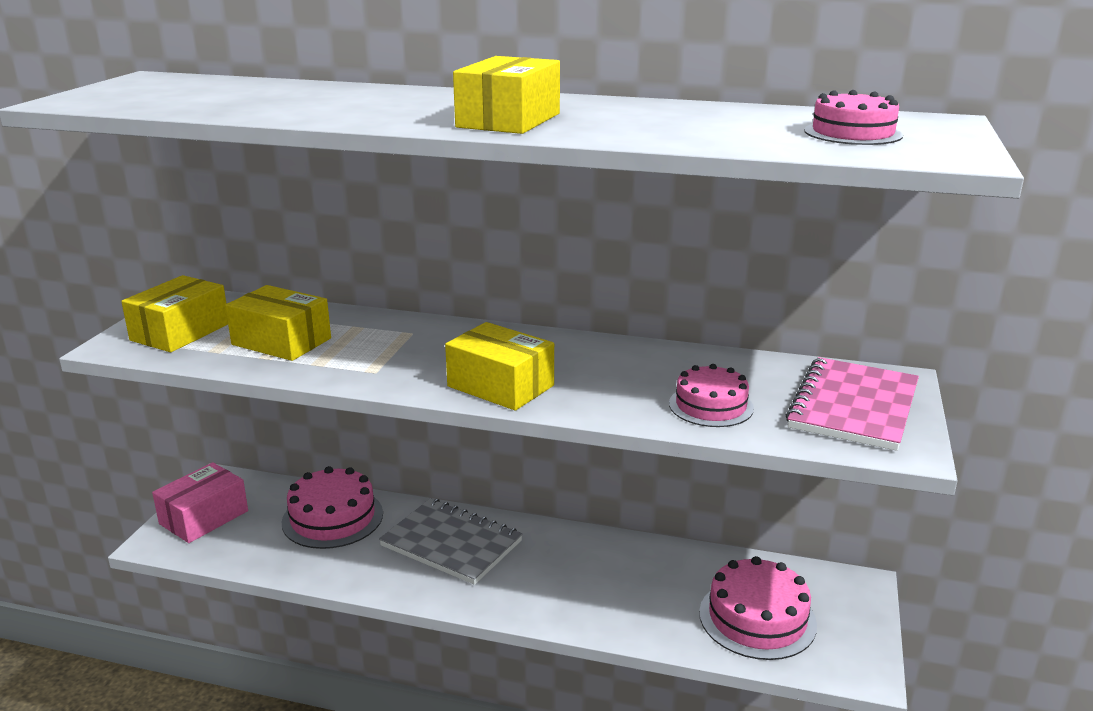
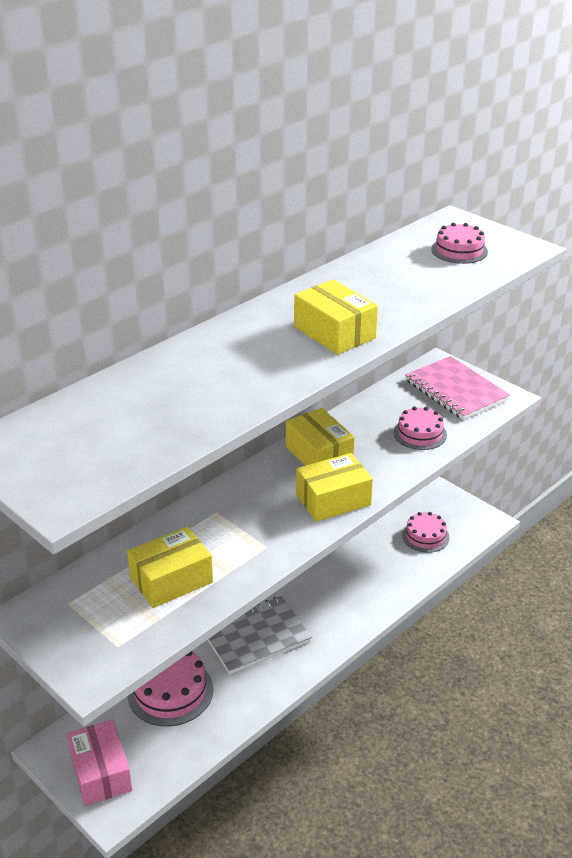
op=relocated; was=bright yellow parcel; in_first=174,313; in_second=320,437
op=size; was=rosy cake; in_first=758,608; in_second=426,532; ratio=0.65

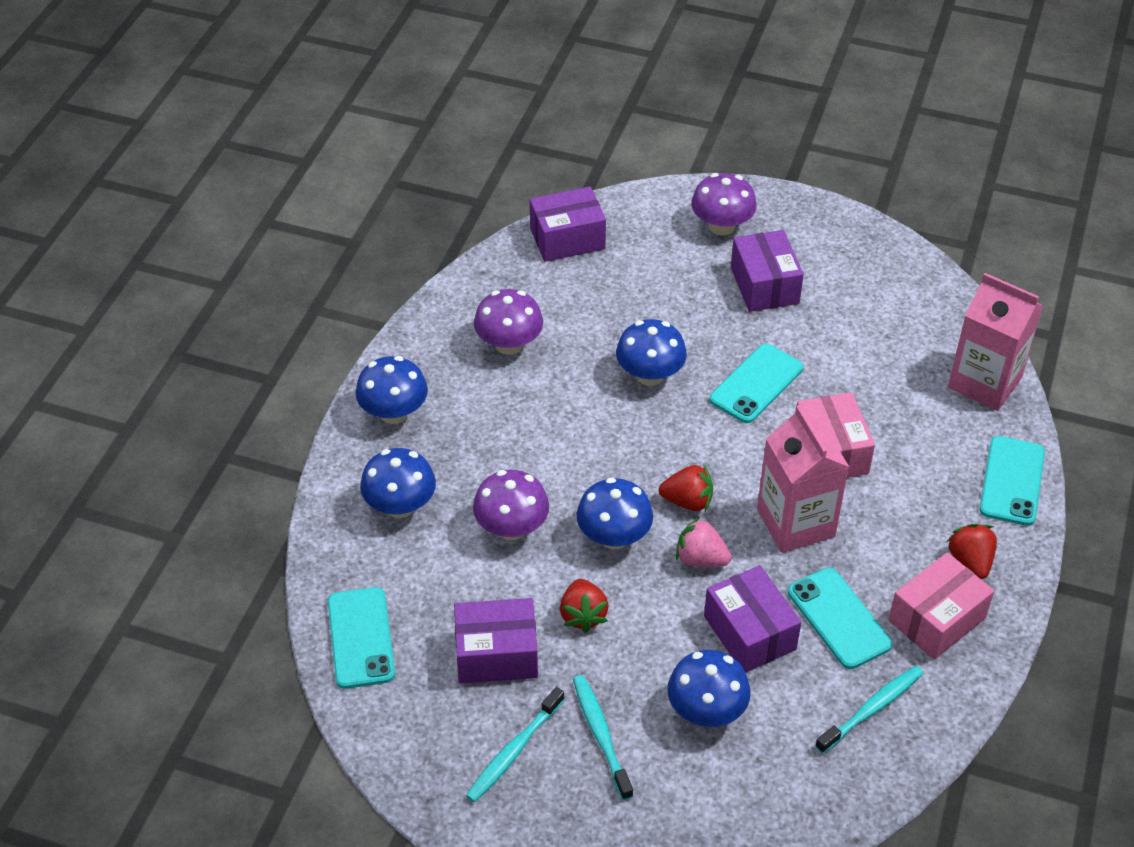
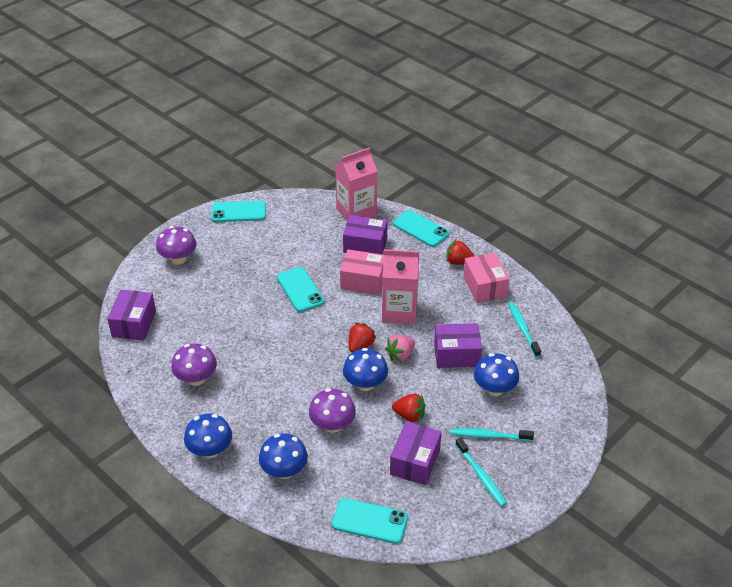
op=relocated; was=violet parcel; in_first=767,271; in_second=365,234
op=missing; was=blue mushroom; in_first=651,352
op=relocated; was=turquoise phone; in_first=840,618; in_second=238,211

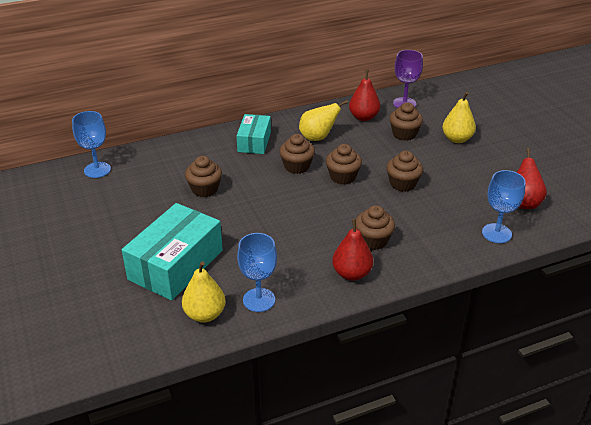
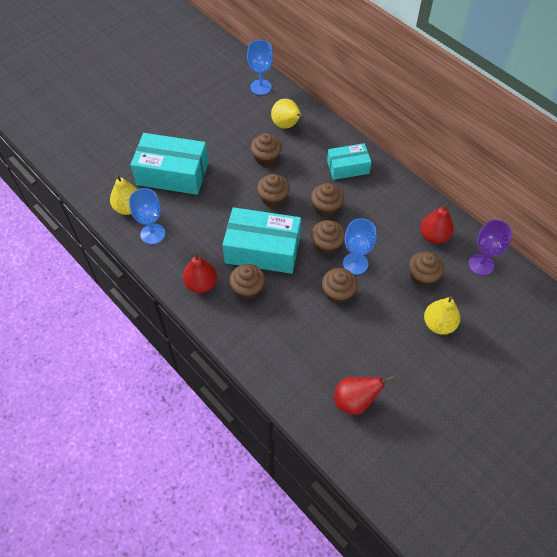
op=relocated; was=bright yellow pear fruit; in_first=323,120; in_second=287,114
op=relocated; was=blue wine glass; in_first=504,206; in_second=360,246
op=appeared; now=brown cupcake; in_second=273,191
op=appeared; now=turquoise parcel; in_second=261,240

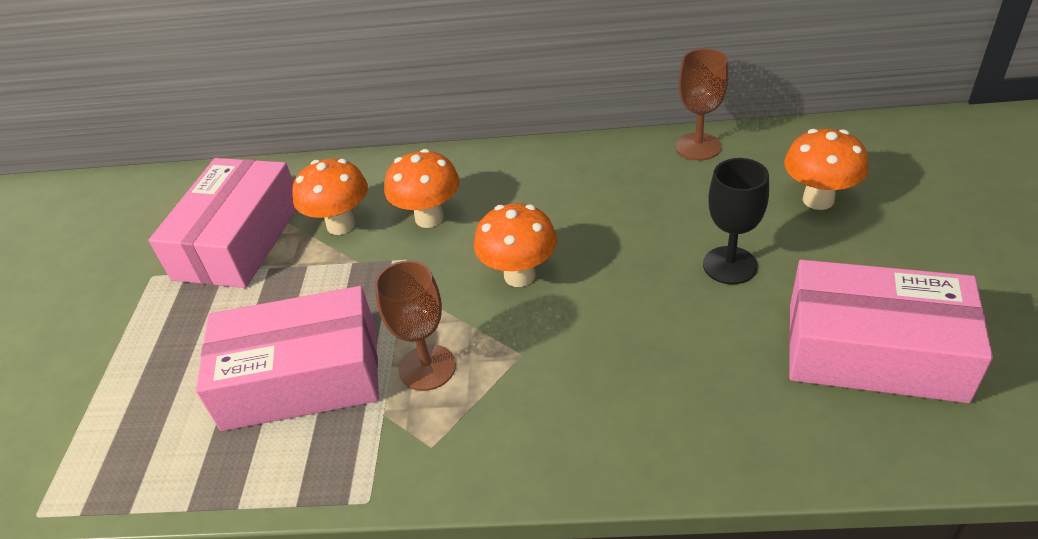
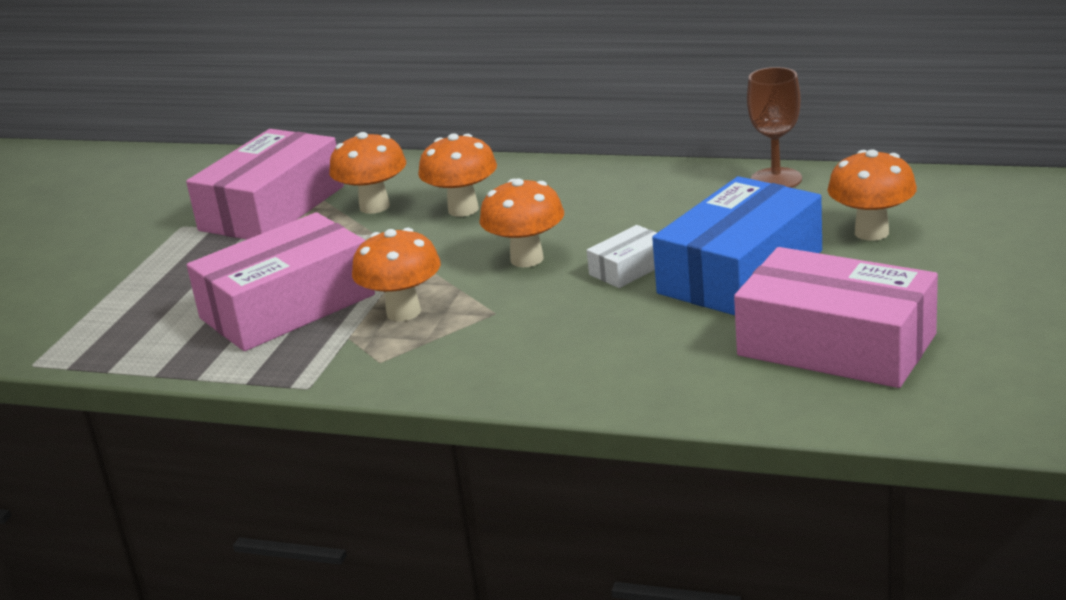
op=exchanged; was=ebony wine glass; now=blue parcel; in_first=736,221; in_second=737,245
op=exchanged; was=brown wine glass; now=orange mushroom; in_first=415,325; in_second=396,274
op=spun; was=rosy parcel; in_first=287,358; in_second=281,281; clockwise=-45
op=appeared; now=pure white parcel; in_second=622,256

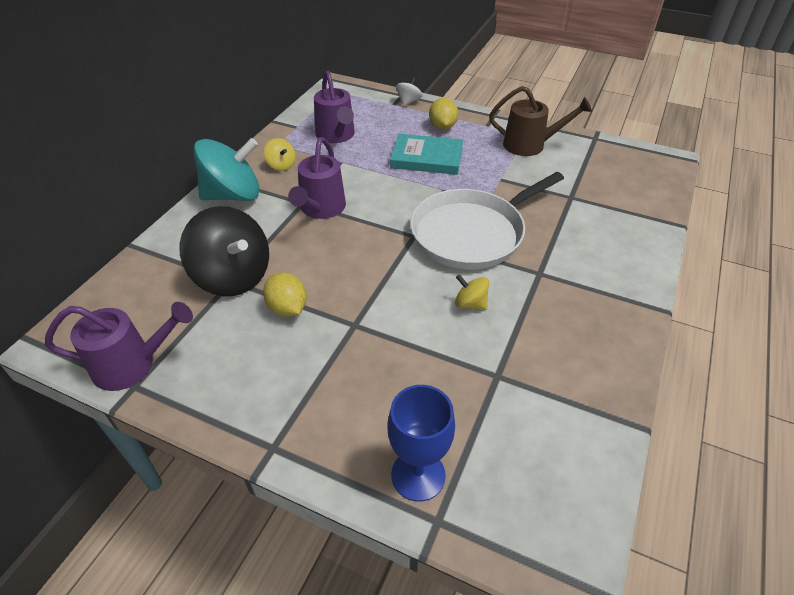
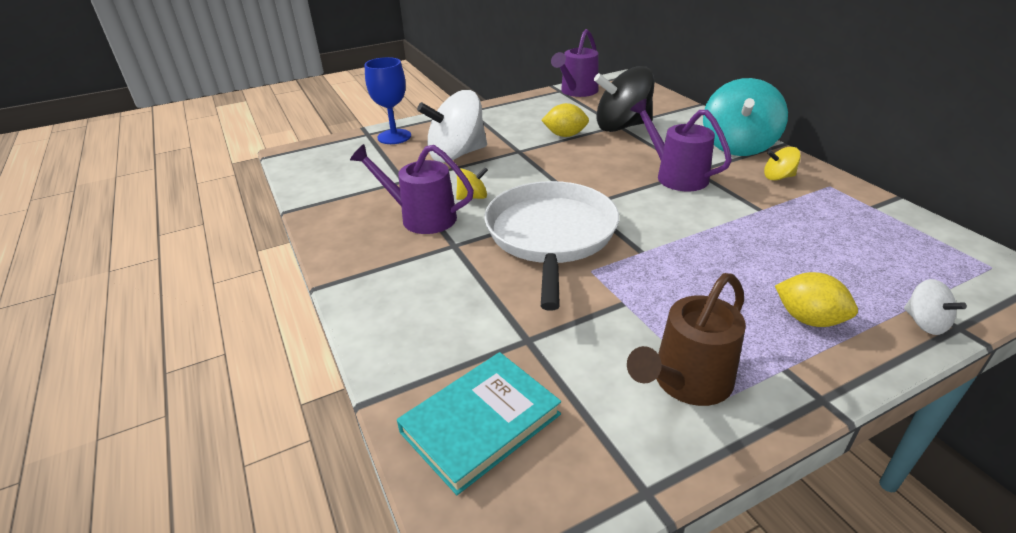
op=relocated; was=violet watering can; in_first=334,107; in_second=412,189
op=relocated; was=turquoise book; in_first=426,154; in_second=479,423
op=appeared; now=pure white whirligig; in_second=452,126

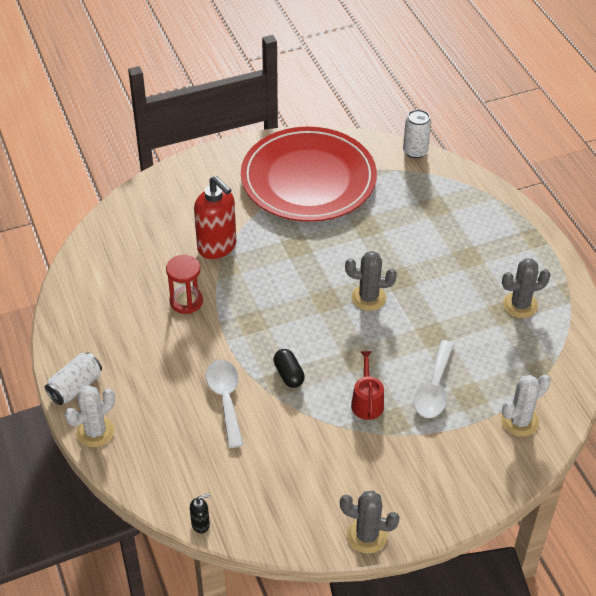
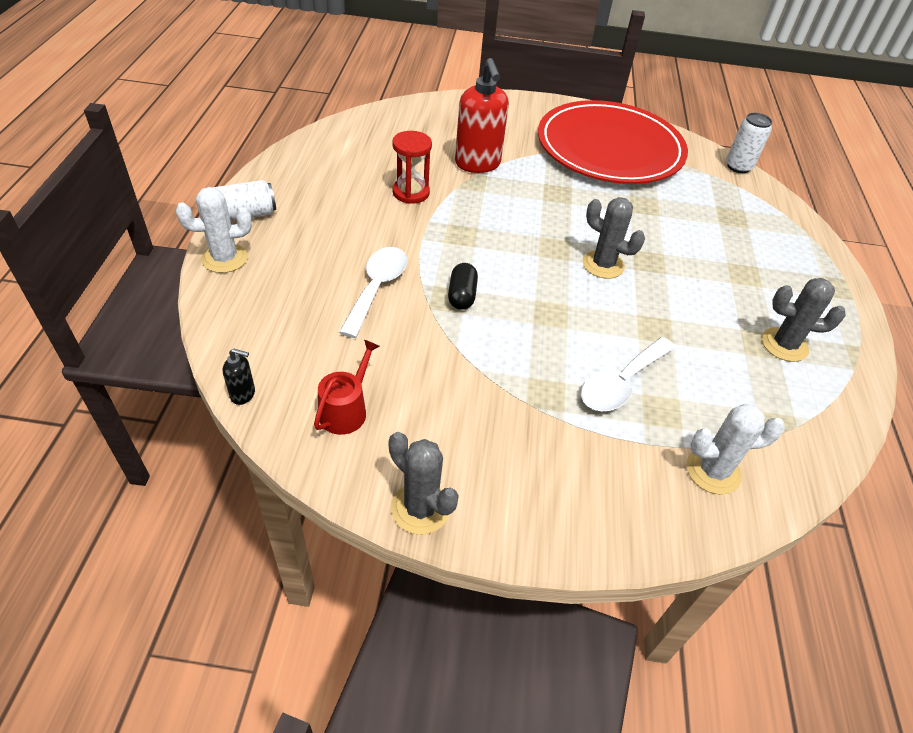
op=relocated; was=crimson watering can; in_first=367,385; in_second=346,387

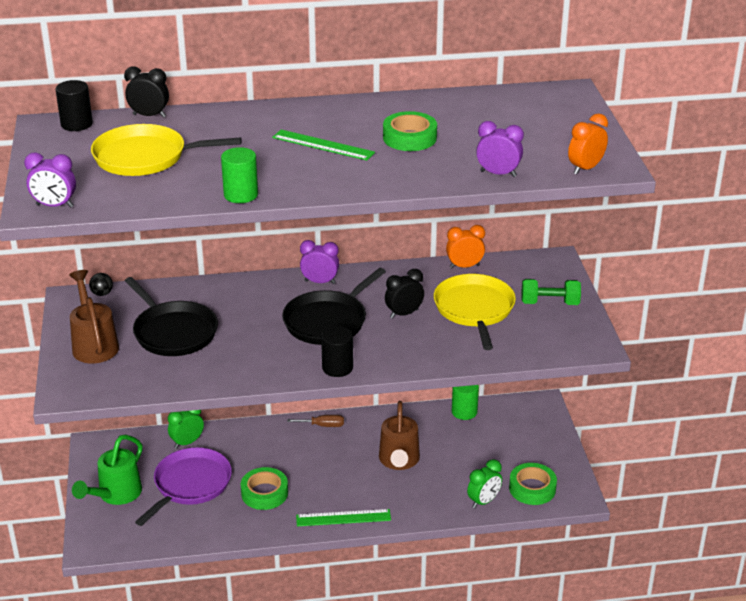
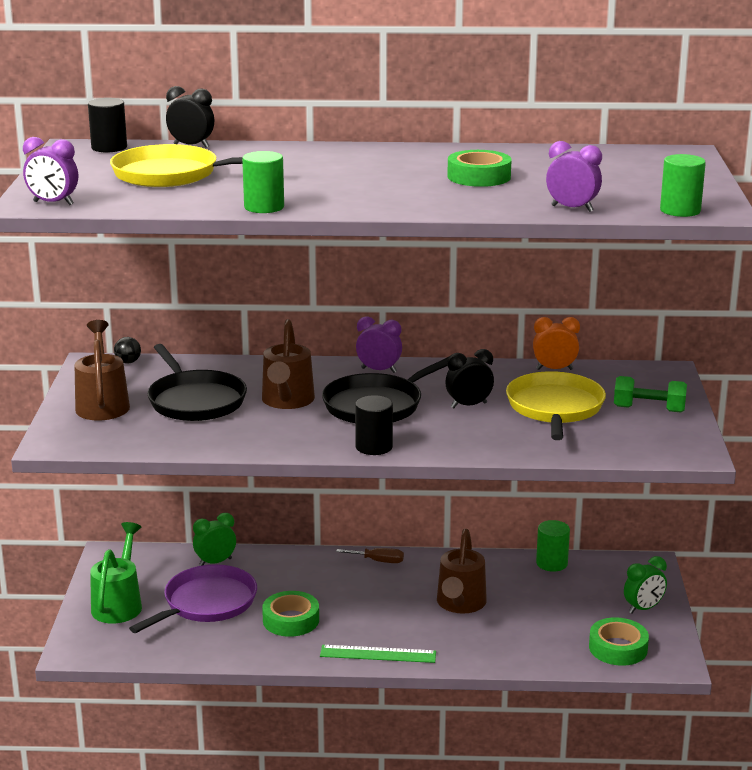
op=exchanged; was=orange bedside clock; now=emerald cylinder; in_first=588,143; in_second=683,185
op=missing; was=emerald measuring stick; in_first=323,145
op=spun; was=emerald watering can; in_first=107,469; in_second=116,572; clockwise=150
op=relocated; was=emerald bedside clock; in_first=484,483; in_second=645,585
op=appeared; now=brown watering can; in_second=288,364

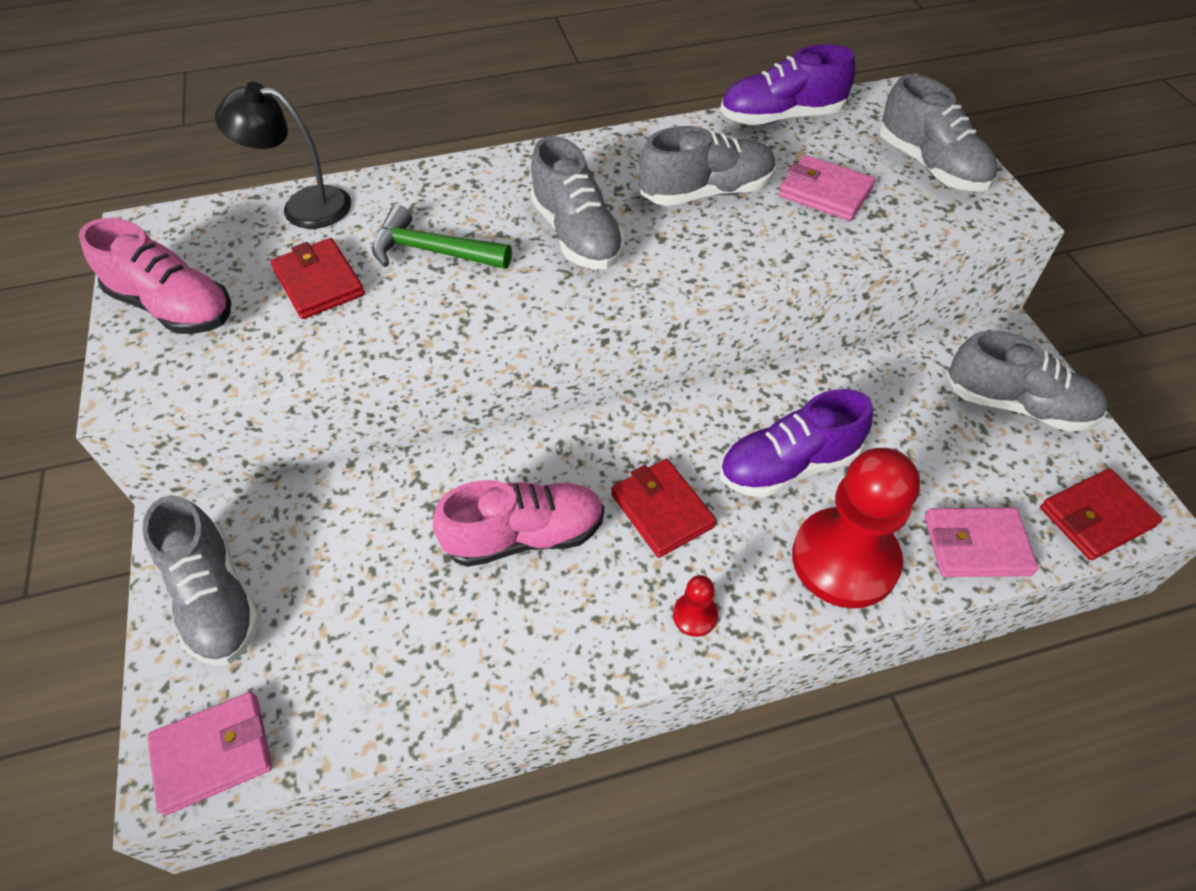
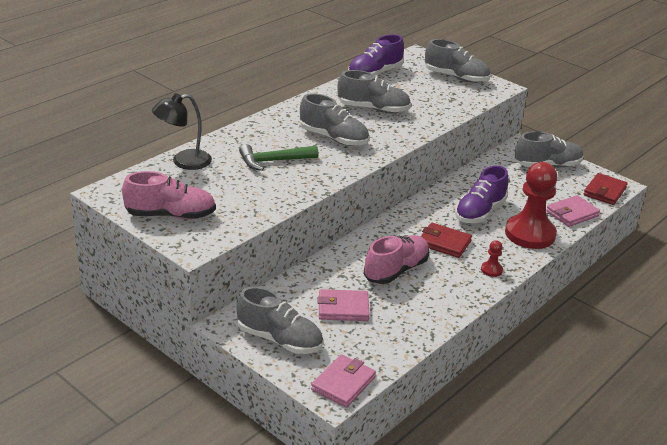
op=spun; was=ash-grey lace-up shoe; in_first=707,166; in_second=374,91; clockwise=60
op=relocated; was=rosy wallet; in_first=827,188; in_second=344,305
op=missing; was=crimson wallet; in_first=318,278

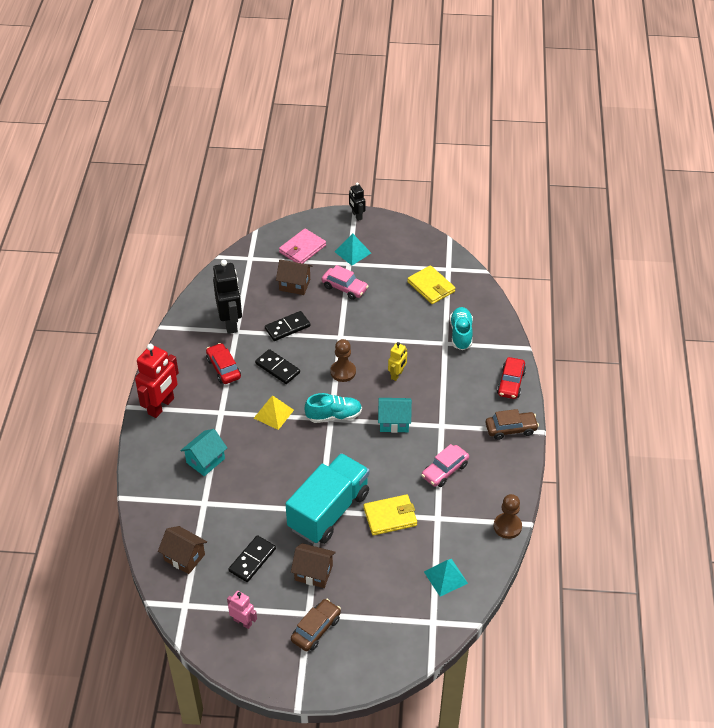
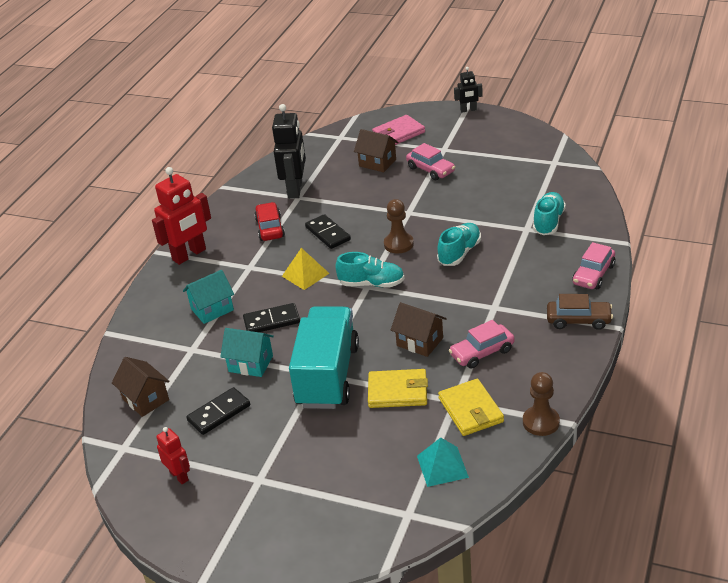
op=spun; was=ebony robot figure; in_first=357,202; in_second=468,90; clockwise=-90
op=missing; was=turquoise pyramid shape; in_first=353,249
op=relocated; was=bright yellow wallet; in_first=431,284; in_second=471,407
op=relocated; was=ebony domino piece; in_first=287,326; in_second=271,317
op=exchanged; was=bright yellow robot figure; now=turquoise lace-up shoe; in_first=397,361; in_second=459,244
op=colour; was=crimson toy car; now=rosy toy car; in_first=511,378; in_second=593,265
op=relocated; was=turquoise house; in_first=395,415; in_second=247,352
op=spun; was=turquoise toy truck; in_first=327,498; in_second=324,357; clockwise=-45
op=relocated; was=brown house; in_first=313,565; in_second=419,329
op=colour; was=rosy robot figure; now=crimson robot figure; in_first=242,610; in_second=173,455
op=missing; was=brown toy car; in_first=316,625

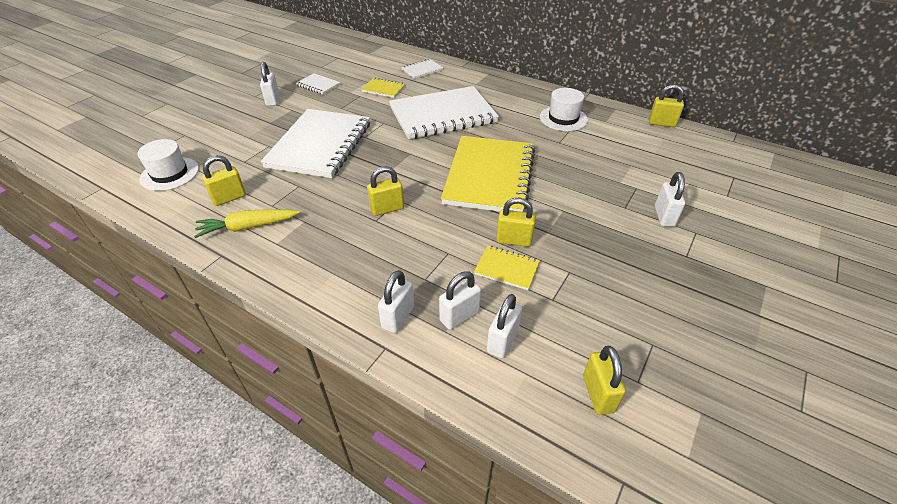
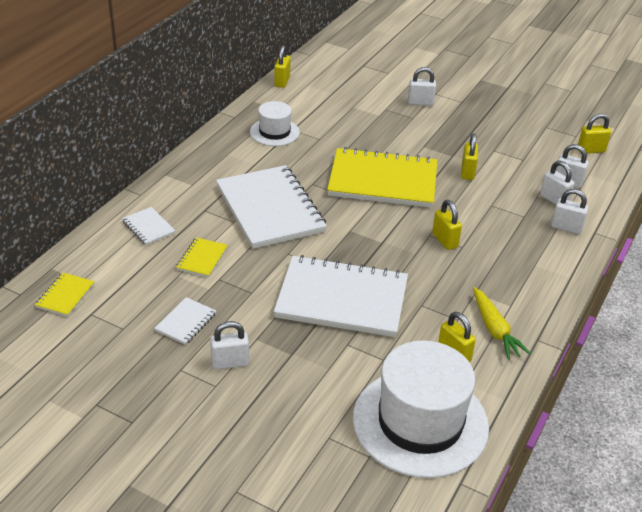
op=size; was=pure white hat; in_first=168,165; in_second=421,409; ratio=1.93
op=relocated; was=bright yellow notepad; in_first=507,268; in_second=65,295

